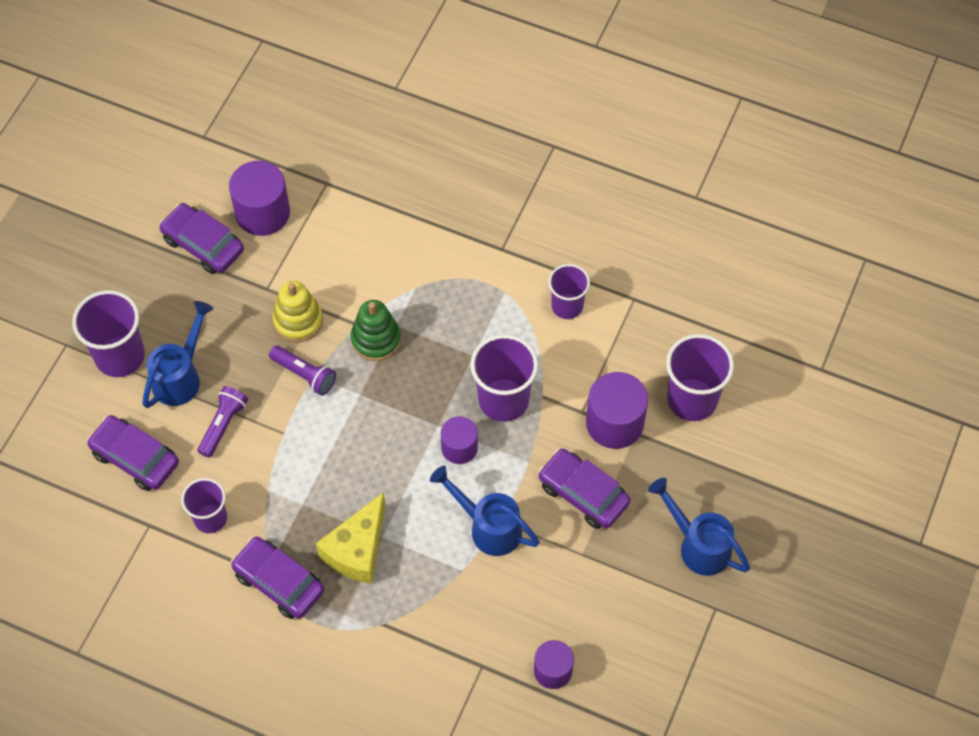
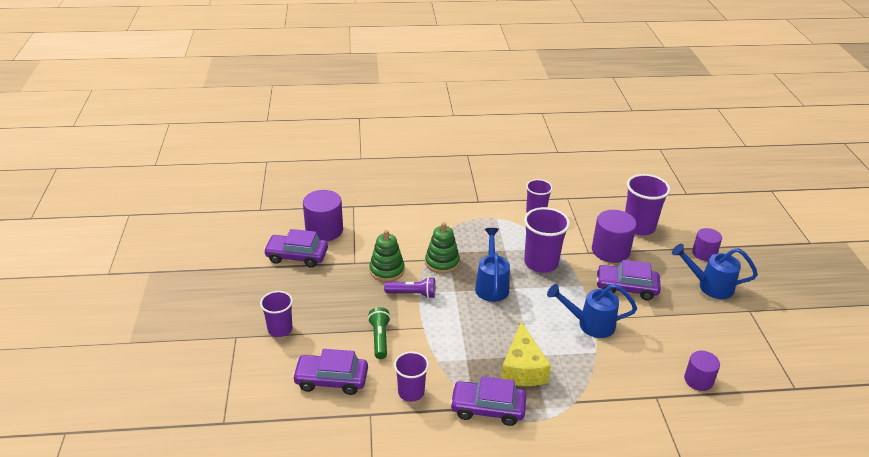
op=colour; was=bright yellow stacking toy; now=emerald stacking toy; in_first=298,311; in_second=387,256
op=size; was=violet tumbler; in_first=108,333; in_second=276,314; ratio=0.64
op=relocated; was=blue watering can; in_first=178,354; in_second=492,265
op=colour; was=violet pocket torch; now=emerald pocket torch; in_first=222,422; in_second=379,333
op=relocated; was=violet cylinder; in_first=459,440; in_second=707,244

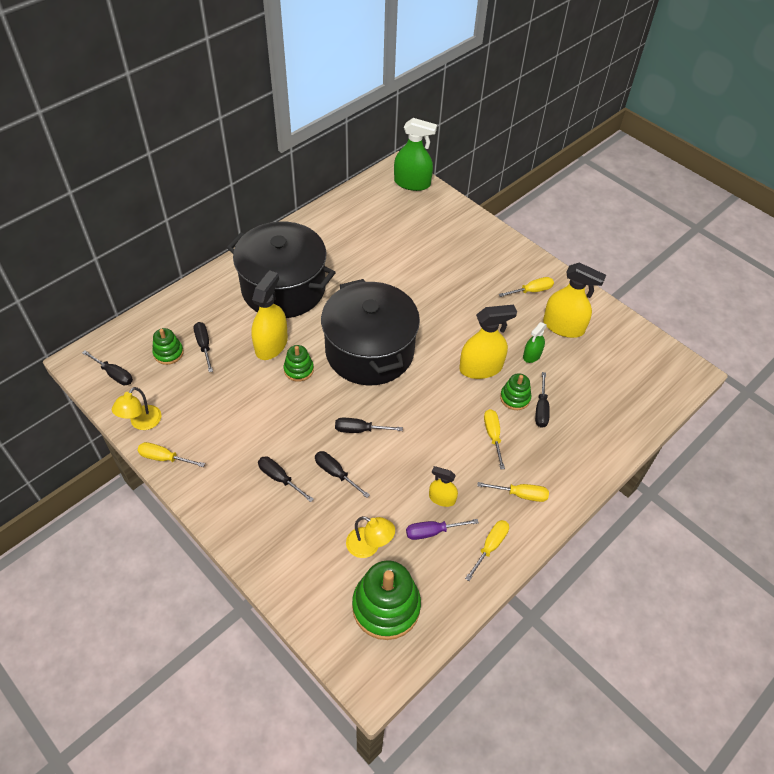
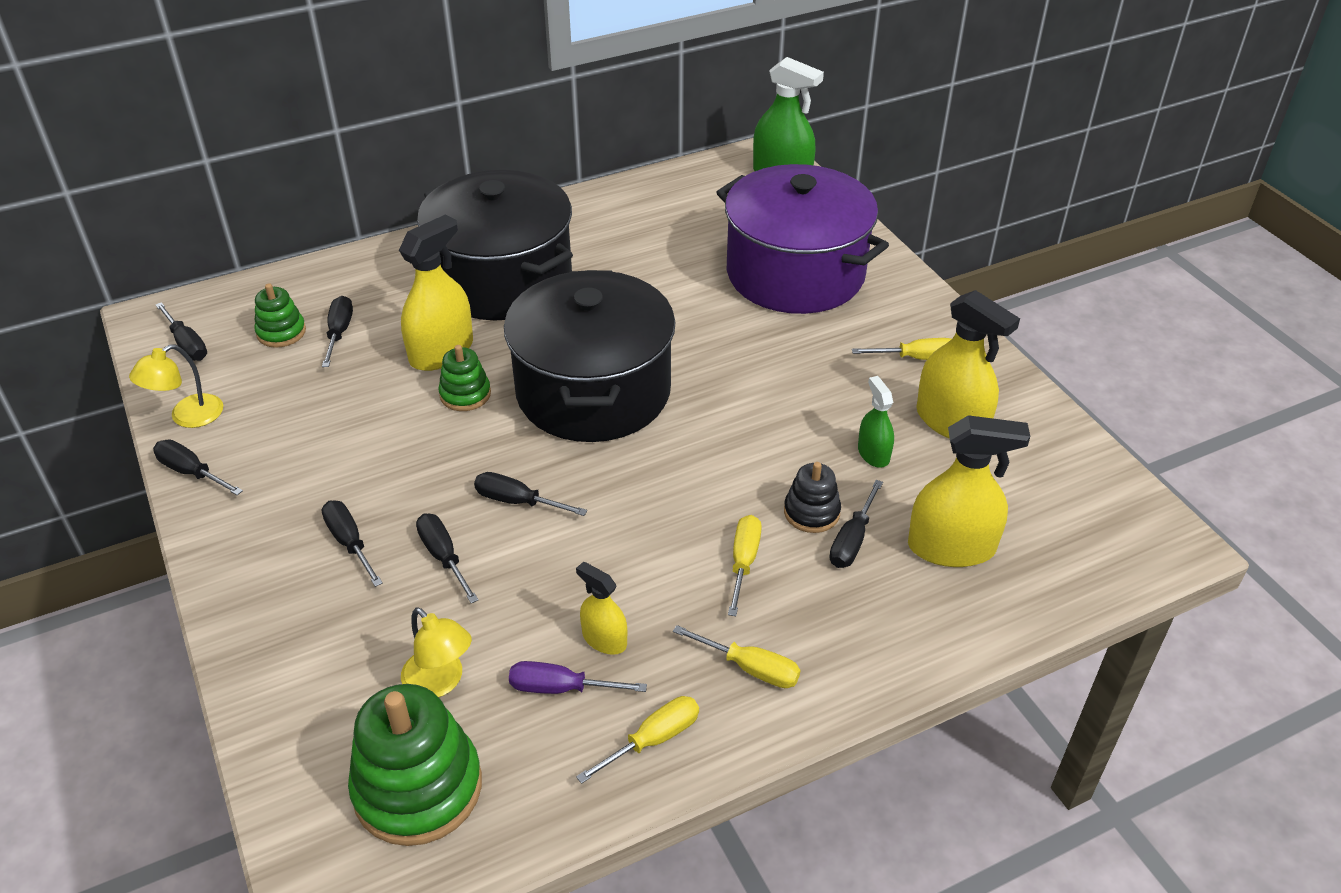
op=relocated; was=bright yellow spray bottle; in_first=488,342; in_second=969,491
op=spun; was=emerald spray bottle; in_first=535,342; in_second=876,422; clockwise=105
op=colour; was=emerald stacking toy; now=ebony stacking toy; in_first=515,391; in_second=812,497
op=colour; was=bright yellow hand screwdriver; now=ebony hand screwdriver; in_first=171,454; in_second=198,467
op=appeared; now=violet stockpot; in_second=802,239

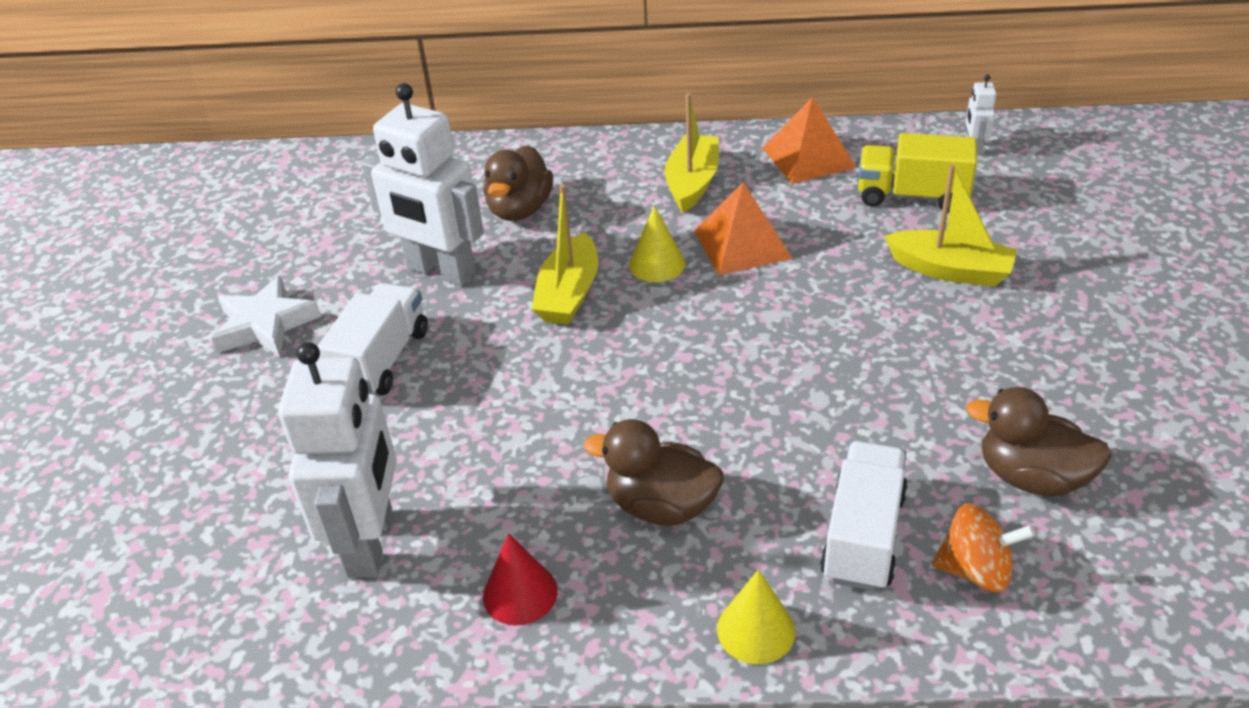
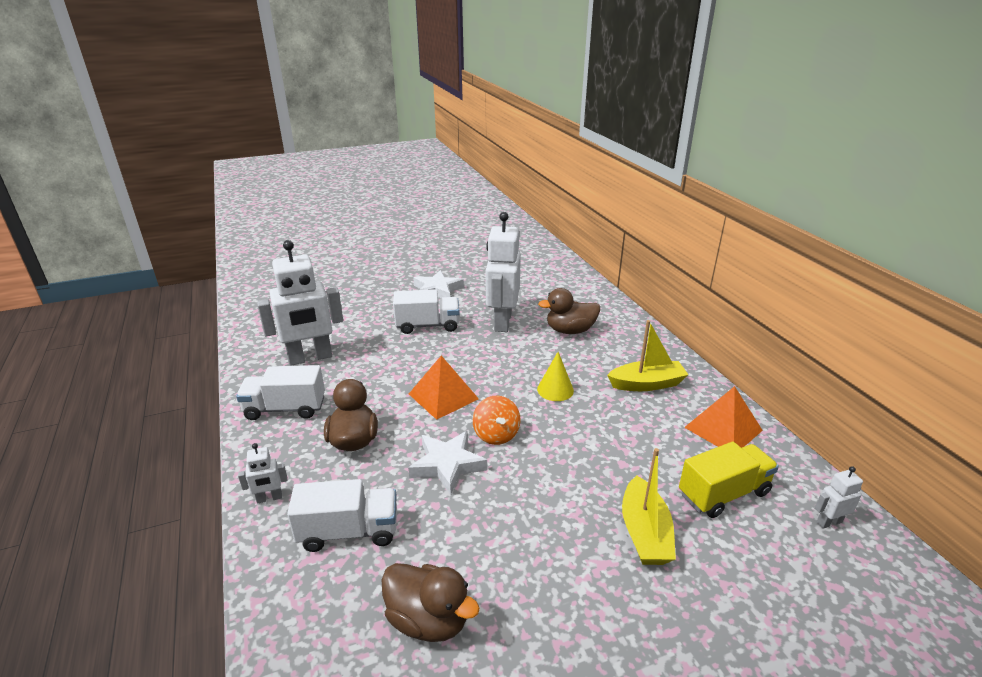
op=spun; was=bright yellow toy truck; in_first=917,172; in_second=729,480; clockwise=75
op=relocated; was=orange pyramid shape; in_first=743,228; in_second=444,388
op=missing; was=bright yellow sailboat; in_first=565,255
op=spun; was=brown toy duck; in_first=1039,442; in_second=431,602; clockwise=120
op=relocated; was=orange whirligig; in_first=984,547; in_second=497,420
op=exchanged; was=crimson cone; now=pure white toy truck; in_first=520,579; in_second=280,392
op=exchanged; was=bright yellow cone; now=pure white robot figure; in_first=756,616; in_second=262,473
op=appeared; now=pure white five-pointed star; in_second=447,463

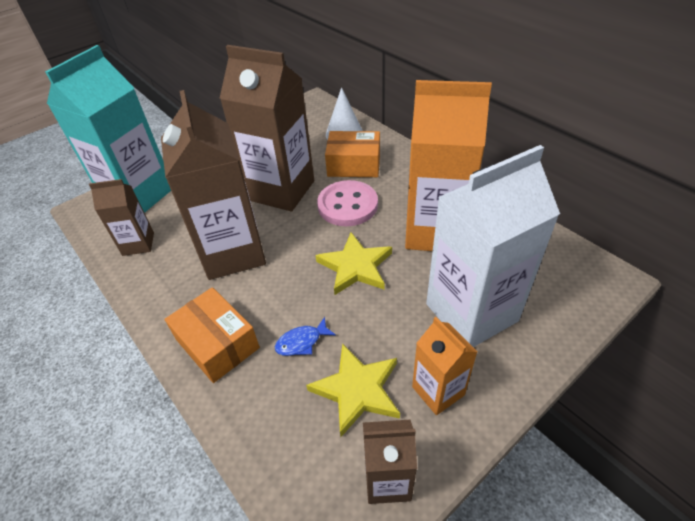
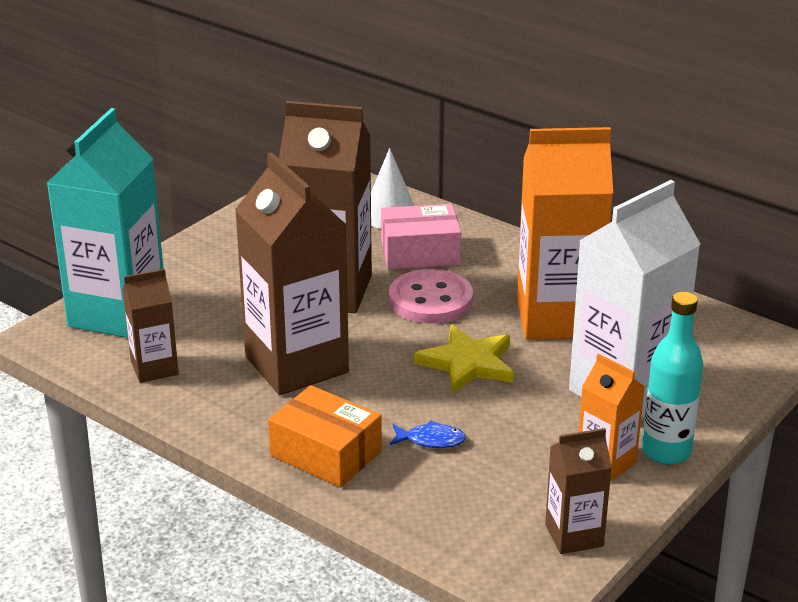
op=colour; was=orange parcel; now=rosy parcel; in_first=352,154; in_second=421,236
op=spun; was=blue toy fish; in_first=305,336; in_second=428,434; clockwise=-135
op=missing; was=bright yellow five-pointed star; in_first=353,390
op=appeared; now=turquoise drink bottle; in_second=672,378

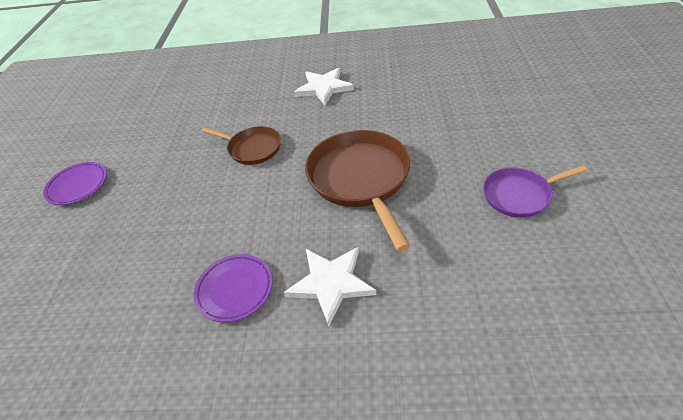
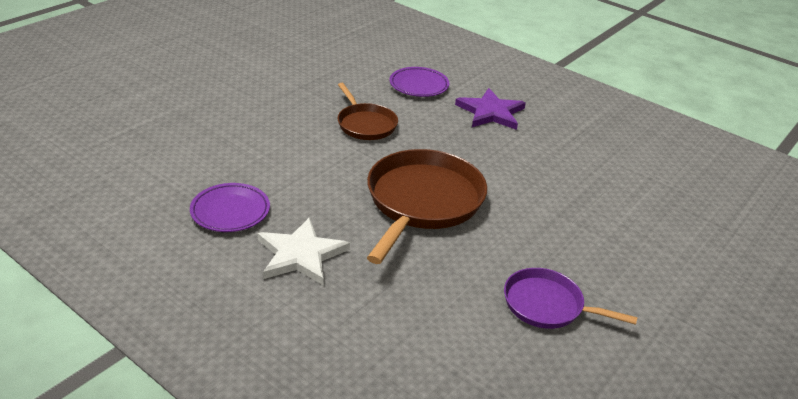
op=colour; was=pure white five-pointed star; now=violet five-pointed star; in_first=324,86; in_second=490,109
op=relocated; was=violet flat dish; in_first=75,183; in_second=420,82

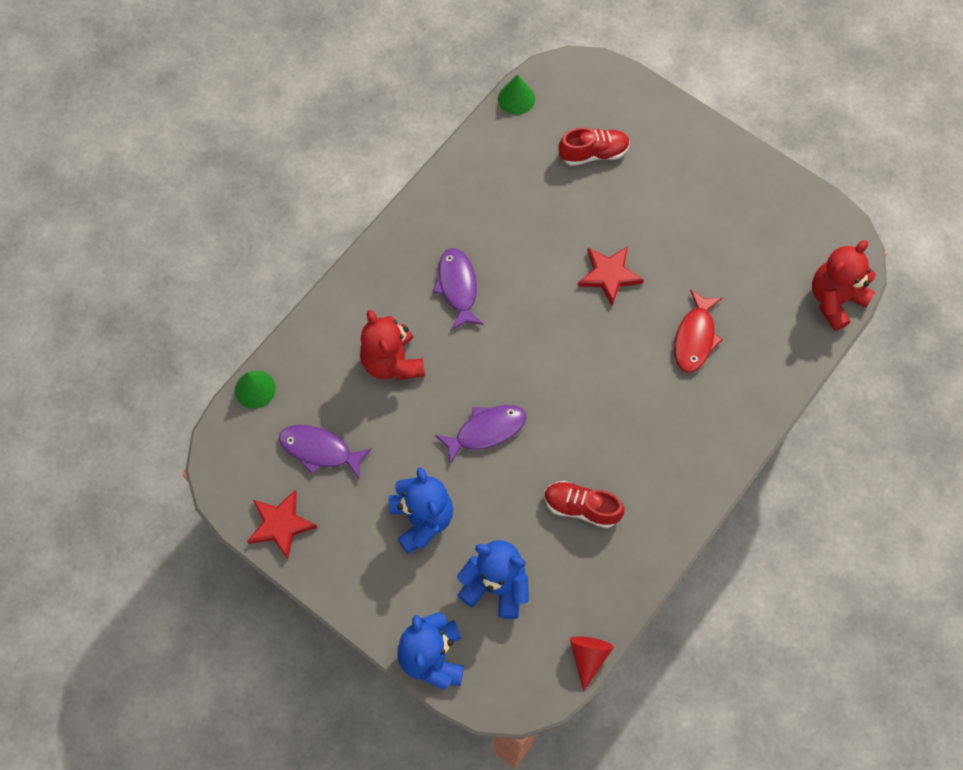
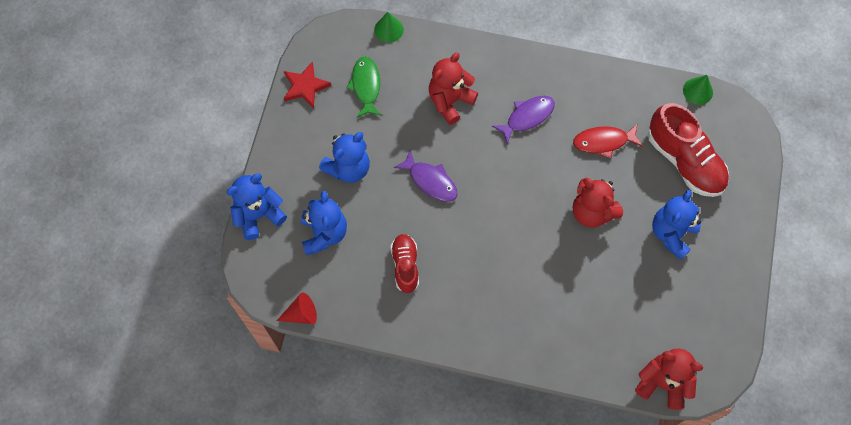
op=size; was=crimson lace-up shoe; in_first=594,146; in_second=688,150; ratio=1.7
op=exchanged; was=crimson five-pointed star; now=crimson teddy; in_first=611,276; in_second=598,203
op=relocated; was=crimson toy fish; in_first=698,330; in_second=608,140
op=colour; was=violet toy fish; now=emerald toy fish; in_first=325,452; in_second=364,87
op=appeared; now=blue teddy; in_second=676,225

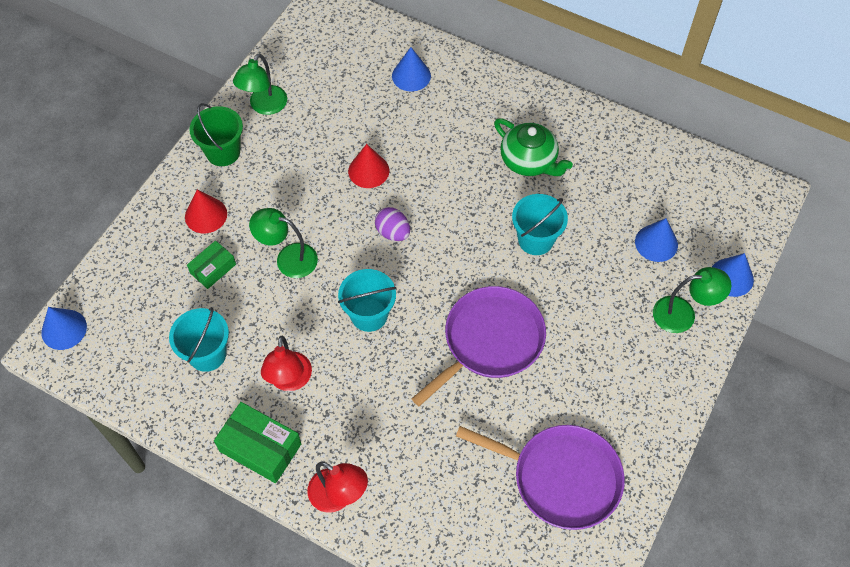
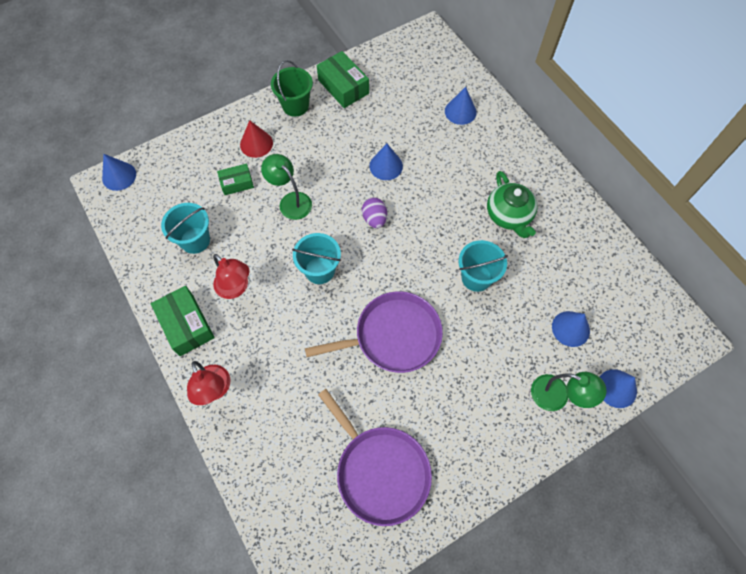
op=exchanged; was=emerald lamp; now=emerald parcel; in_first=260,84; in_second=343,79
op=colour; was=crimson cone; now=blue cone; in_first=368,166; in_second=386,162
op=spun; was=crimson lamp; in_first=286,363; in_second=231,276; clockwise=-75

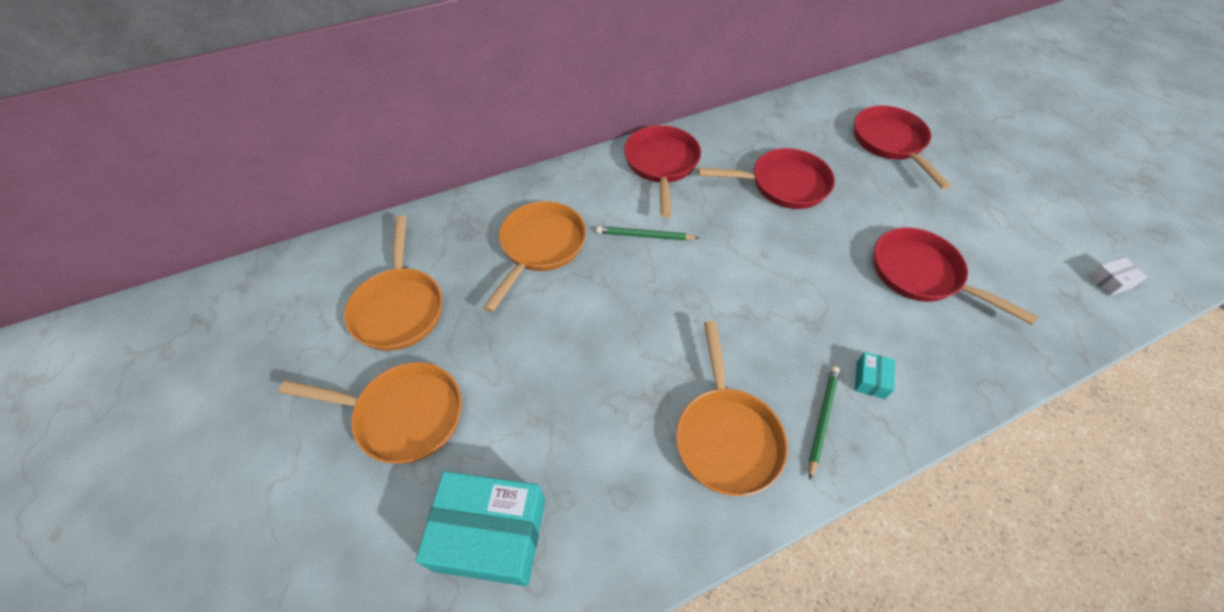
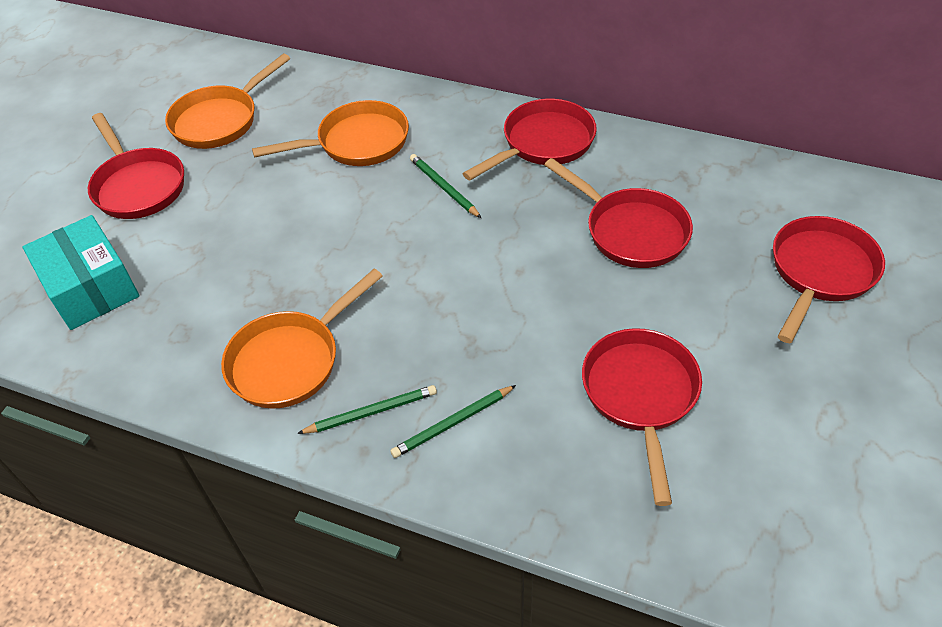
op=missing; was=pure white parcel; in_first=1118,276
op=exchanged; was=turquoise parcel; now=emerald pencil; in_first=875,375; in_second=453,421
op=colour; was=orange frying pan; now=crimson frying pan; in_first=370,413; in_second=136,166

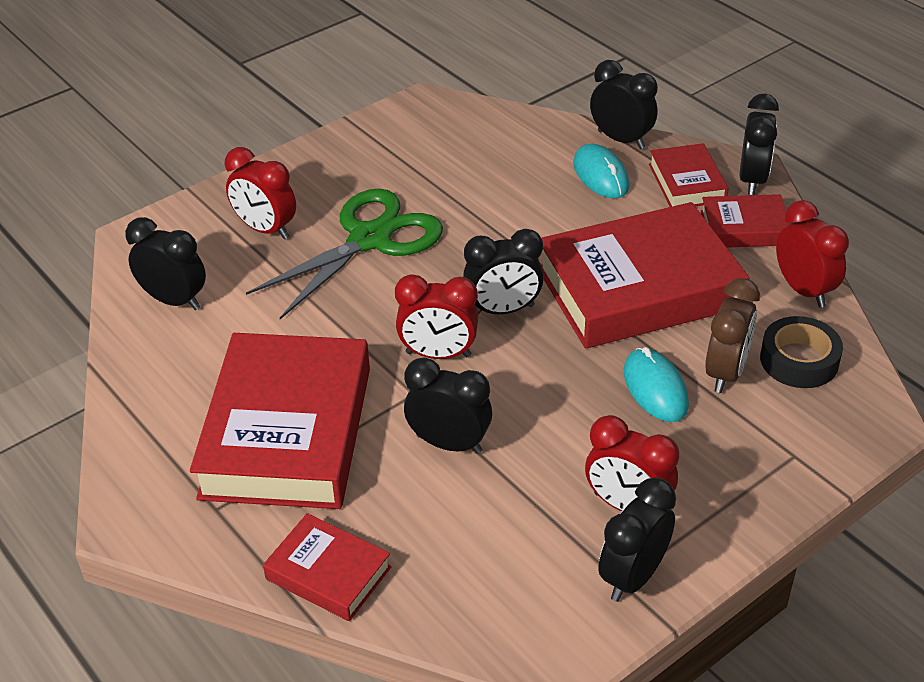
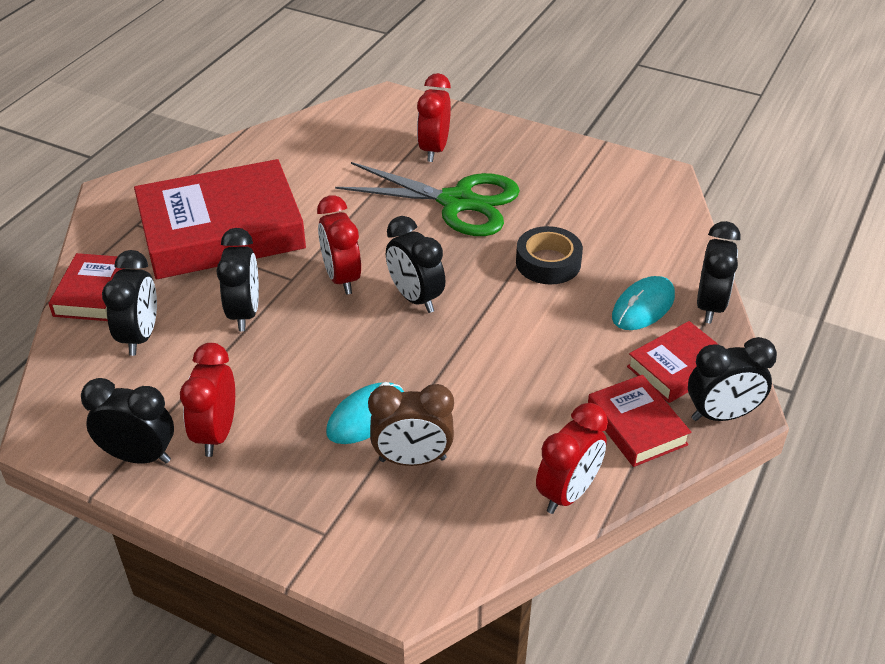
op=missing; was=crimson book; in_first=645,275
op=relocated; was=ebony bedside clock; in_first=165,263; in_second=129,303
op=relocated; was=ebony tape; in_first=801,352; in_second=549,255

